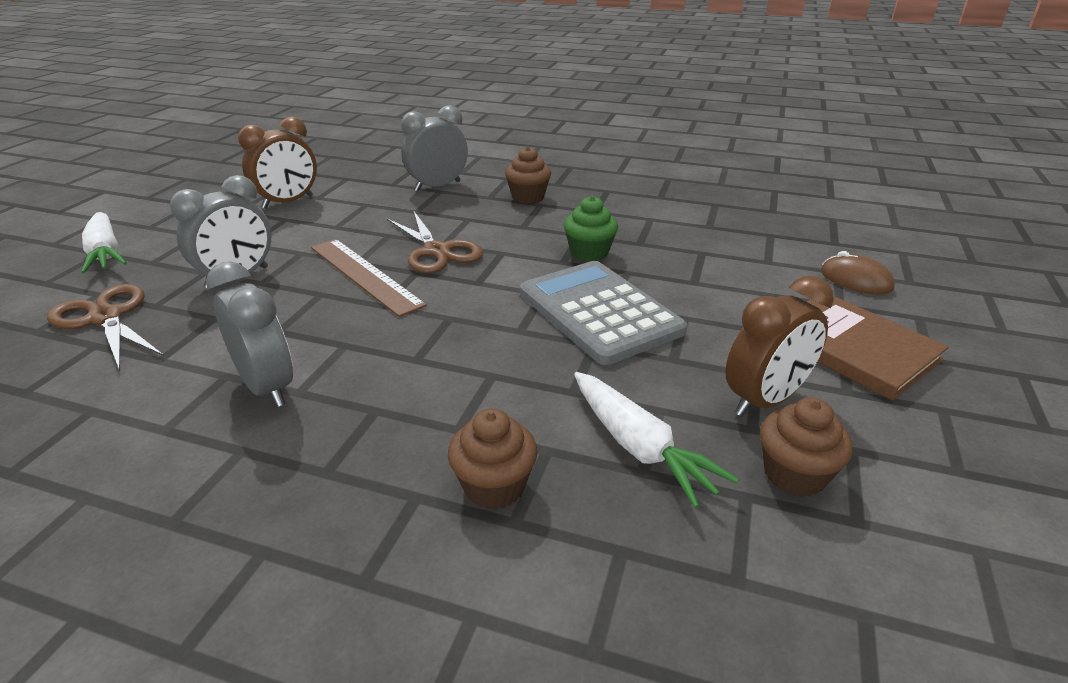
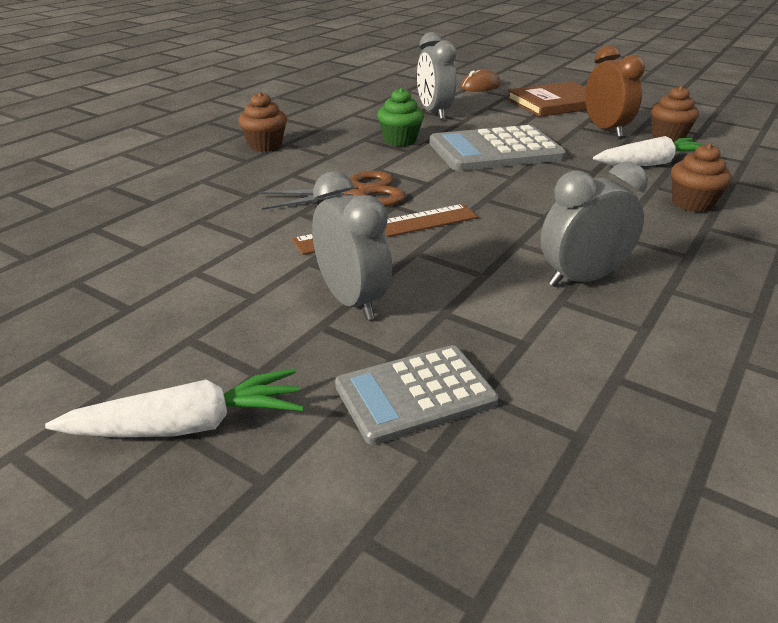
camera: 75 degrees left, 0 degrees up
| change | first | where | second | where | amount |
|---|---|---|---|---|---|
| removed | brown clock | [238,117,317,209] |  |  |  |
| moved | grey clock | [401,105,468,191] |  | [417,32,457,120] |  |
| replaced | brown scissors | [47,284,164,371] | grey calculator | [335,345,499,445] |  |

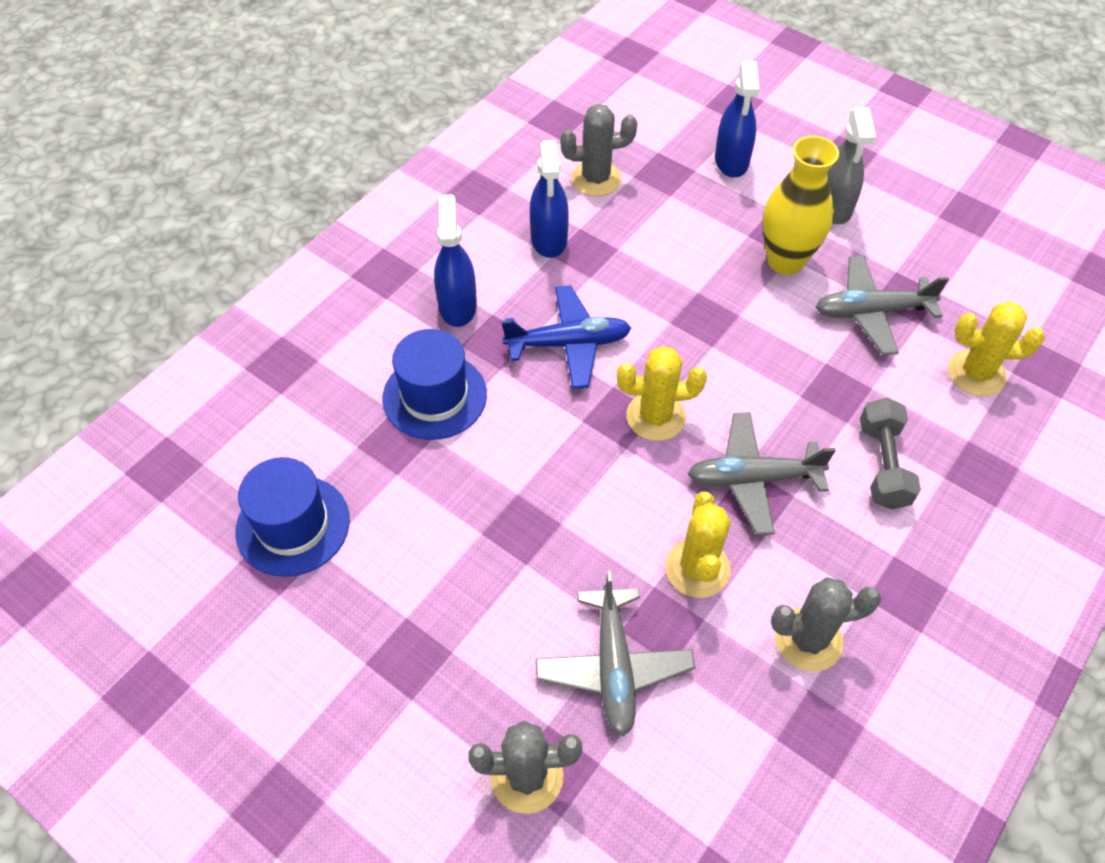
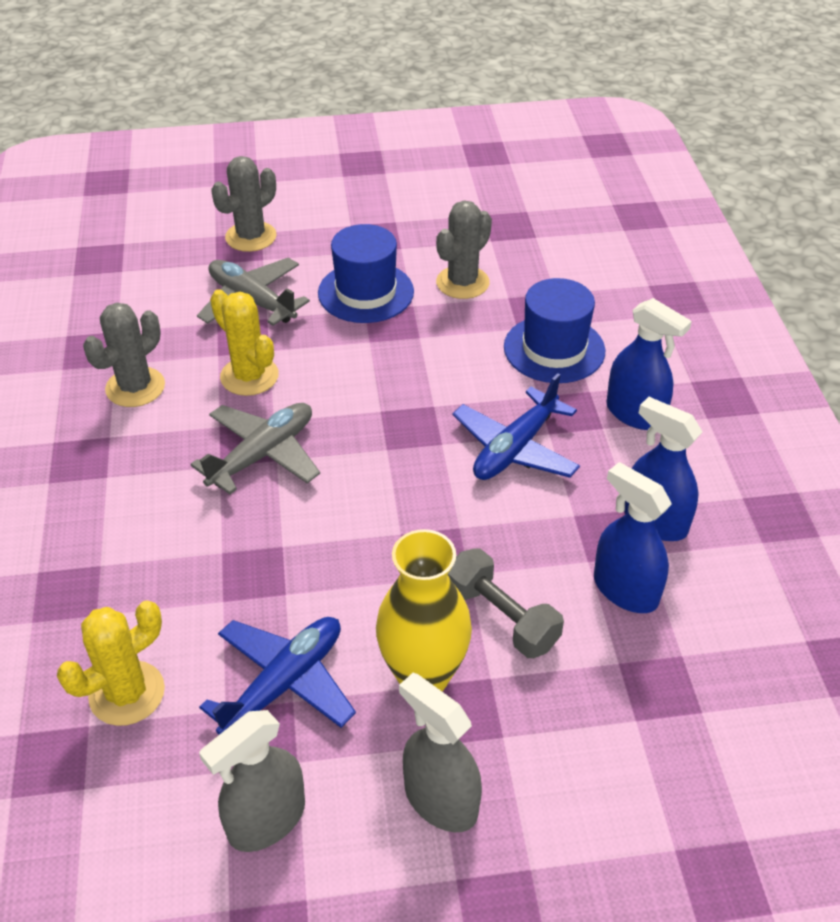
camera: 135 degrees right, 10 degrees down
| change | first | where | second | where | amount |
|---|---|---|---|---|---|
| removed | yellow cactus | [617,346,707,441] |  |  |  |
| added |  |  | grey spray bottle | [199,710,305,852] |  |
| moved | blue hat | [235,457,350,577] |  | [318,224,414,323] |  |
| moved | grey cactus | [560,104,637,196] |  | [436,200,492,299] |  |
| moved | blue spray bottle | [715,61,759,178] |  | [594,462,672,613] |  |
| moved | grey dumbbell | [860,398,921,509] |  | [448,548,564,658] |  |
| recoloured | grey plane | [815,256,949,355] | blue plane | [199,617,356,735] |  |

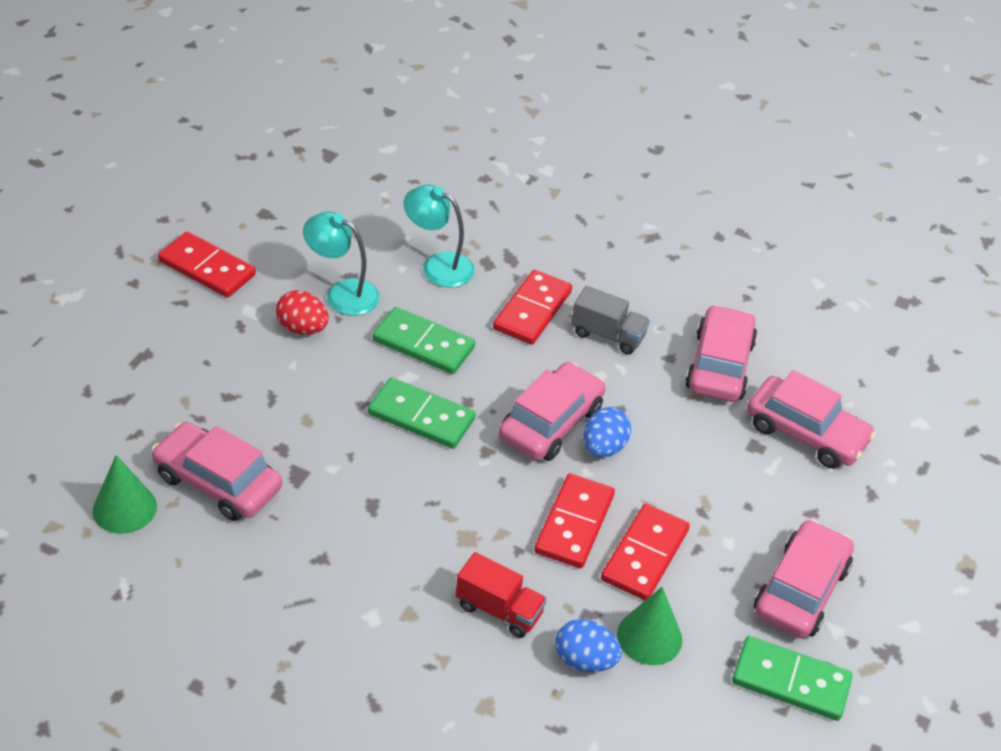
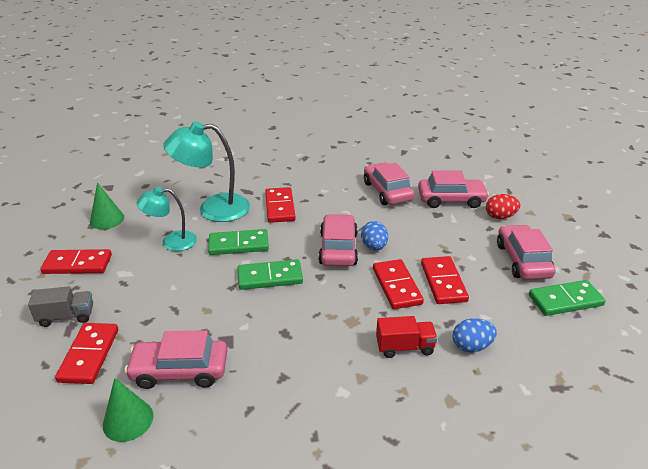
camera: 30 degrees left, 10 degrees down
| change | first | where | second | where | amount |
|---|---|---|---|---|---|
| added |  |  | red domino | [55,323,118,384] |  |
| moved | red egg | [276,290,329,335] |  | [486,194,520,219] |  |
| moved | grey truck | [571,286,650,355] |  | [28,286,93,327] |  |
| moved | green cone | [617,587,682,665] |  | [90,182,124,229] |  |
| resized | turquoise lamp | [404,185,475,288] |  | [163,121,250,222] | x1.60 |

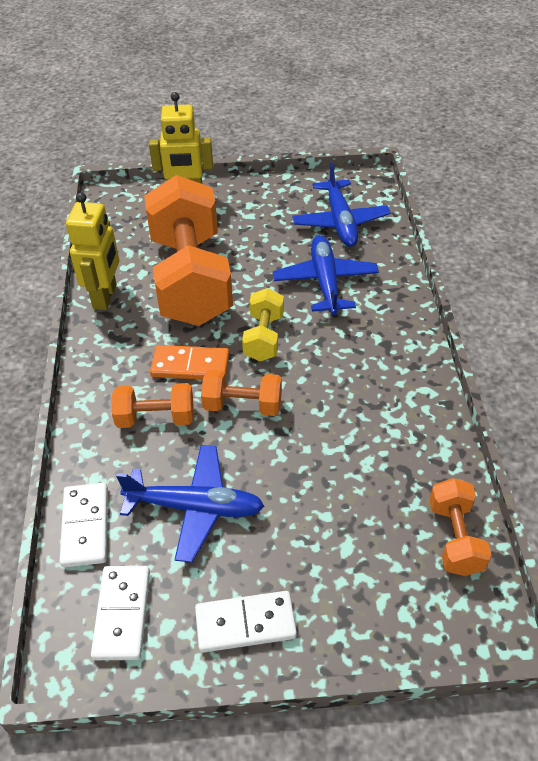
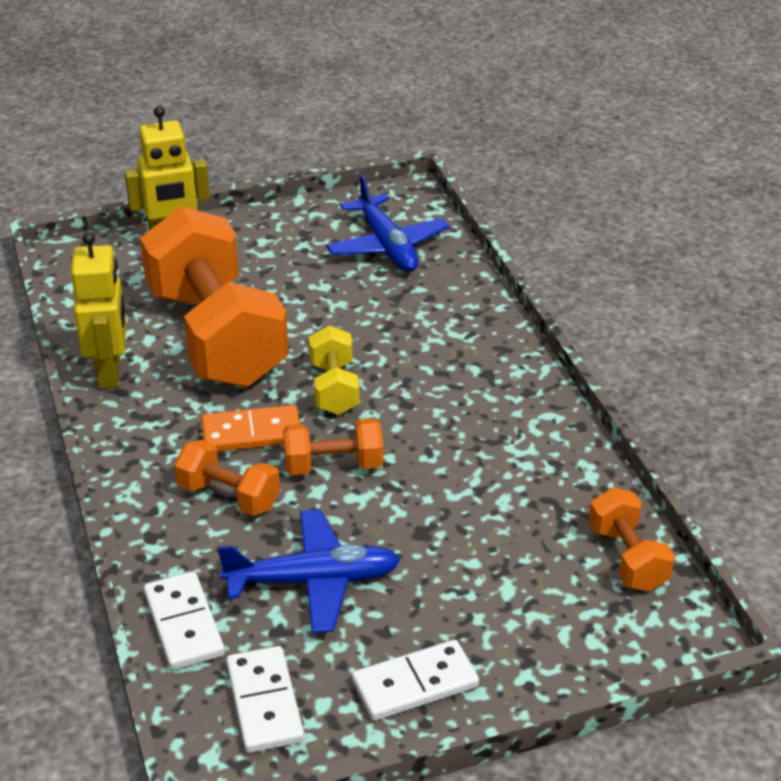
camera: 15 degrees left, 10 degrees down
| change | first | where | second | where | amount |
|---|---|---|---|---|---|
| removed | blue plane | [273,235,379,315] |  |  |  |
| turned | orange dumbbell | [111,383,194,428] |  | [174,440,280,516] | 45 degrees clockwise |

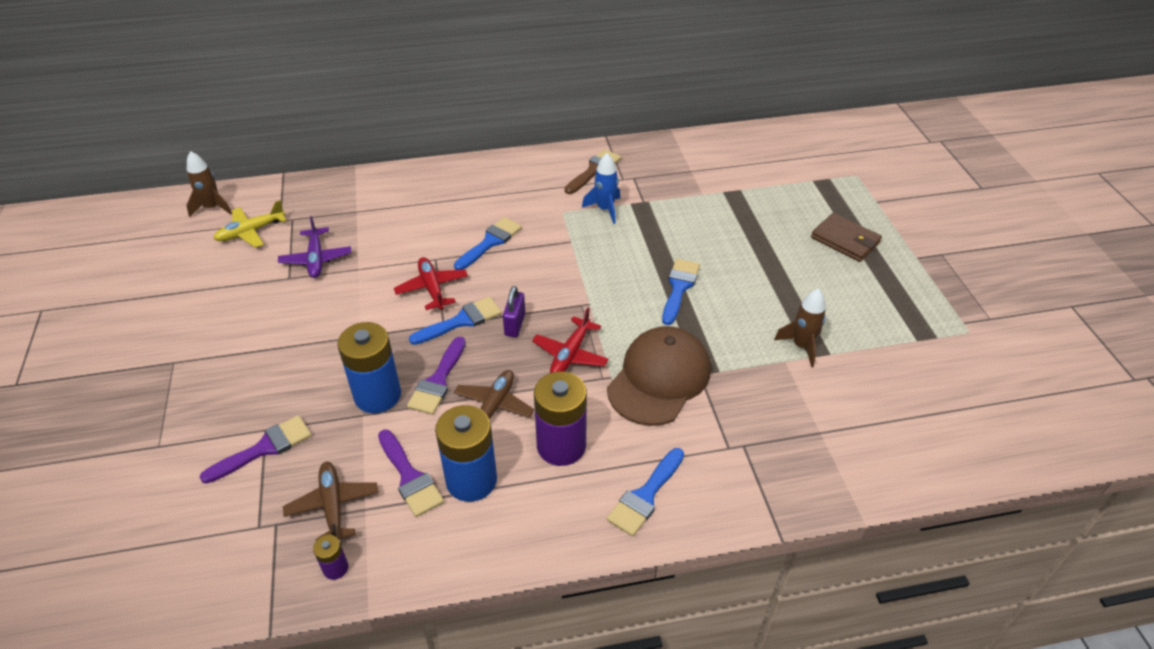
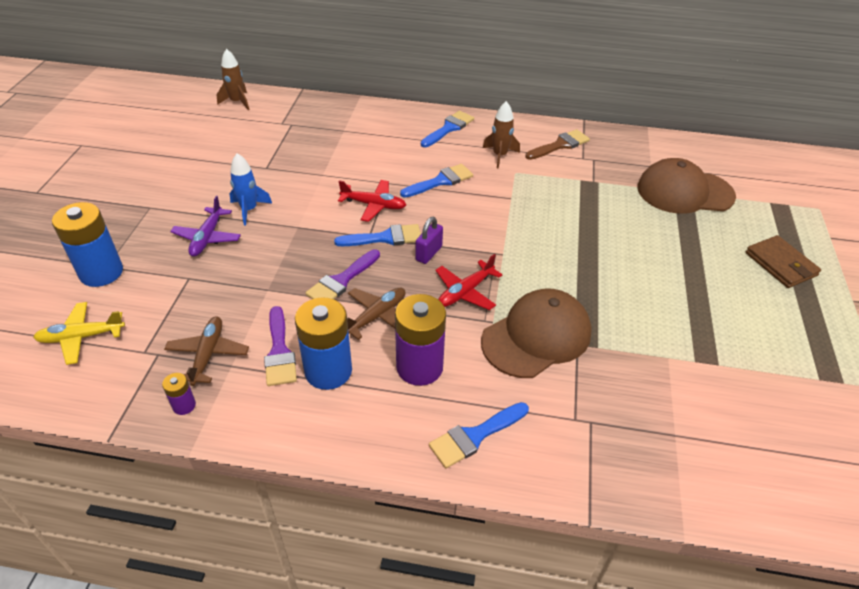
camera: 20 degrees right, 0 degrees up
| change | first | where | second | where | amount |
|---|---|---|---|---|---|
| removed | purple brush | [200,415,312,484] |  |  |  |
| added |  |  | brown cap | [637,158,736,214] |  |
| moved | yellow plane | [213,200,287,248] |  | [33,302,125,365] |  |
| moved | purple plane | [278,216,351,278] |  | [170,196,241,257] |  |
| moved | blue battery | [338,322,401,413] |  | [52,202,123,287] |  |
| moved | blue rocket | [582,153,620,224] |  | [229,153,272,226] |  |
| moved | blue brush | [662,259,700,325] |  | [421,111,474,147] |  |
| moved | brown rocket | [774,289,826,367] |  | [483,101,520,169] |  |
| turned | red plane | [394,257,468,310] |  | [338,180,406,222] | 105 degrees clockwise |

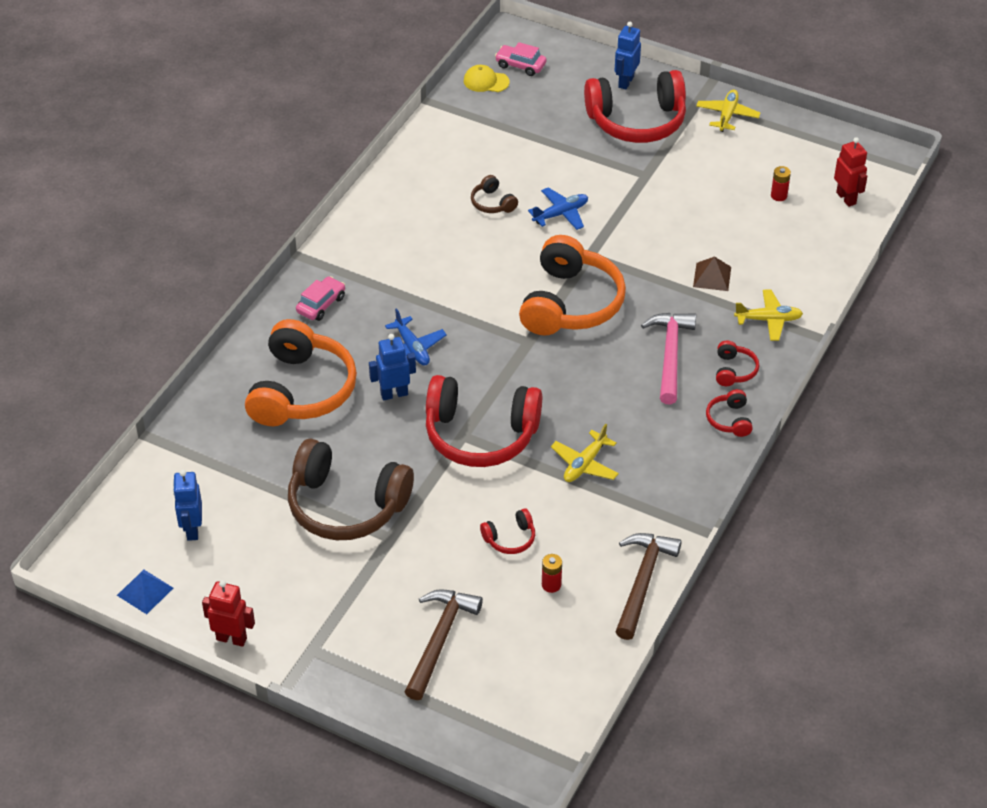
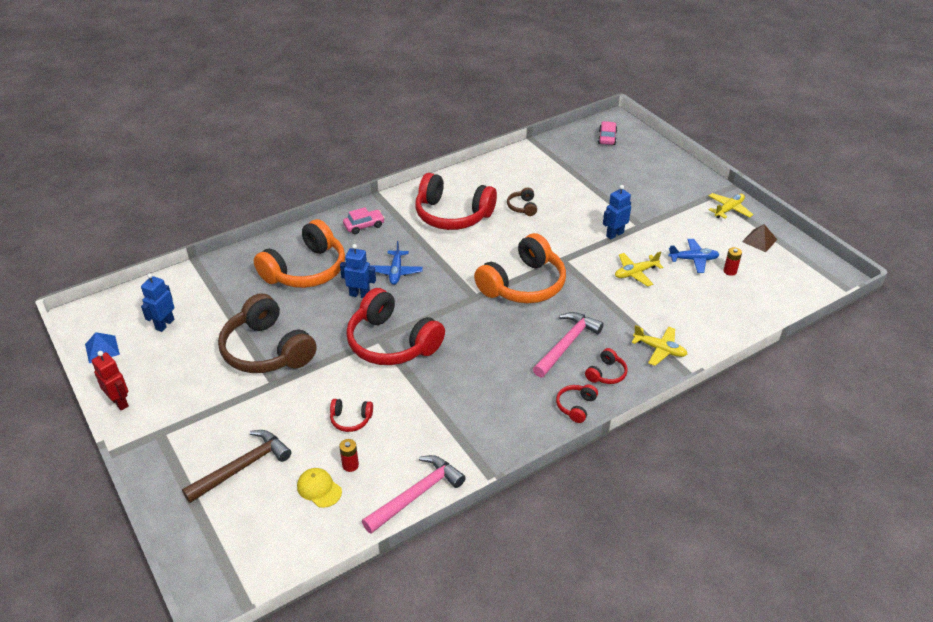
camera: 30 degrees right, 5 degrees down
| change | first | where | second | where | amount |
|---|---|---|---|---|---|
| removed | red robot | [834,137,867,207] |  |  |  |
| moved | yellow cap | [464,65,510,92] |  | [297,468,342,508] |  |
| moved | blue plane | [528,187,588,230] |  | [668,239,720,273] |  |
| moved | yellow plane | [551,424,619,482] |  | [615,251,663,287] |  |
| moved | red headphones | [584,70,686,143] |  | [415,173,497,230] |  |
| moved | blue robot | [615,22,641,90] |  | [603,185,631,239] |  |
| moved | brown pyramid | [693,256,731,291] |  | [742,224,777,252] |  |
| recoloured | brown hammer | [615,533,682,640] | pink hammer | [362,455,466,534] |  |
| turned | pink car | [495,42,546,76] |  | [598,121,617,145] | 45 degrees clockwise |

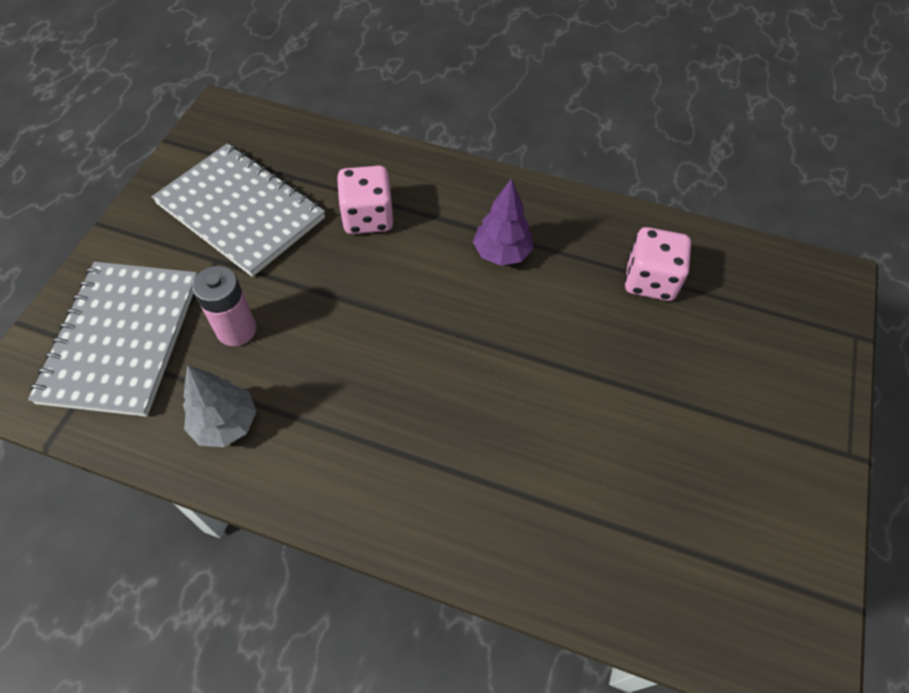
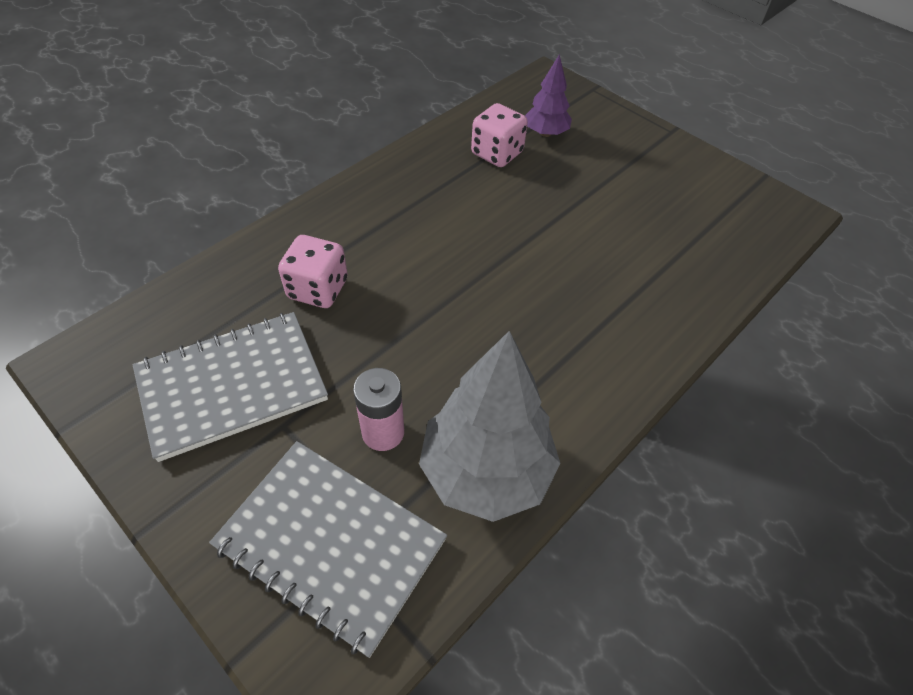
camera: 65 degrees left, 5 degrees down
| change | first | where | second | where | amount |
|---|---|---|---|---|---|
| moved | purple tree | [473,178,533,266] |  | [525,54,572,137] |  |
| resized | grey tree | [183,365,257,447] |  | [419,331,561,522] | x1.87 |

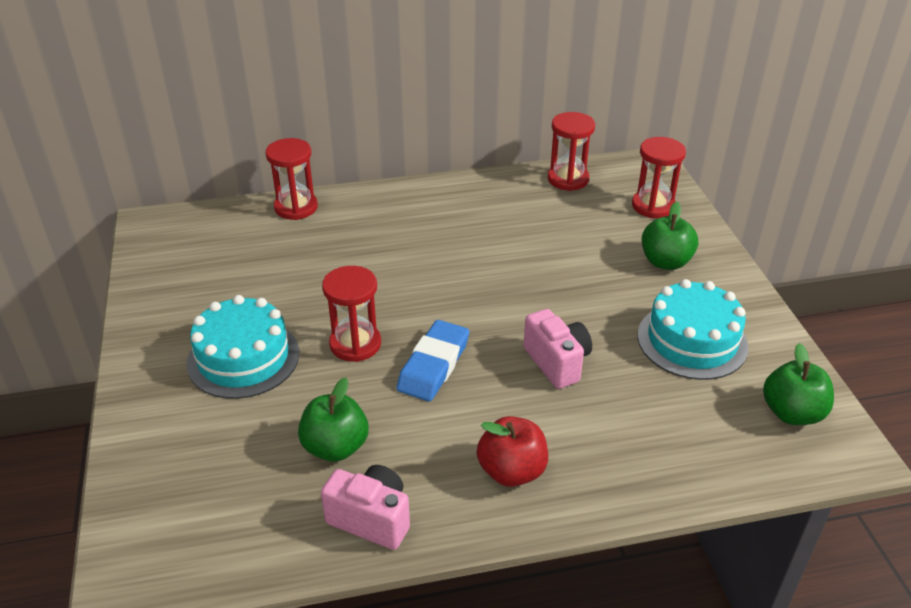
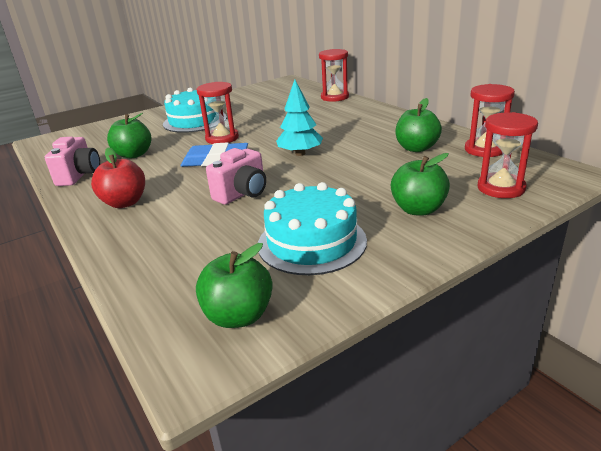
camera: 70 degrees right, 10 degrees down
| change | first | where | second | where | amount |
|---|---|---|---|---|---|
| added |  |  | turquoise tree | [276,80,323,156] |  |
| added |  |  | green apple | [395,98,442,152] |  |

